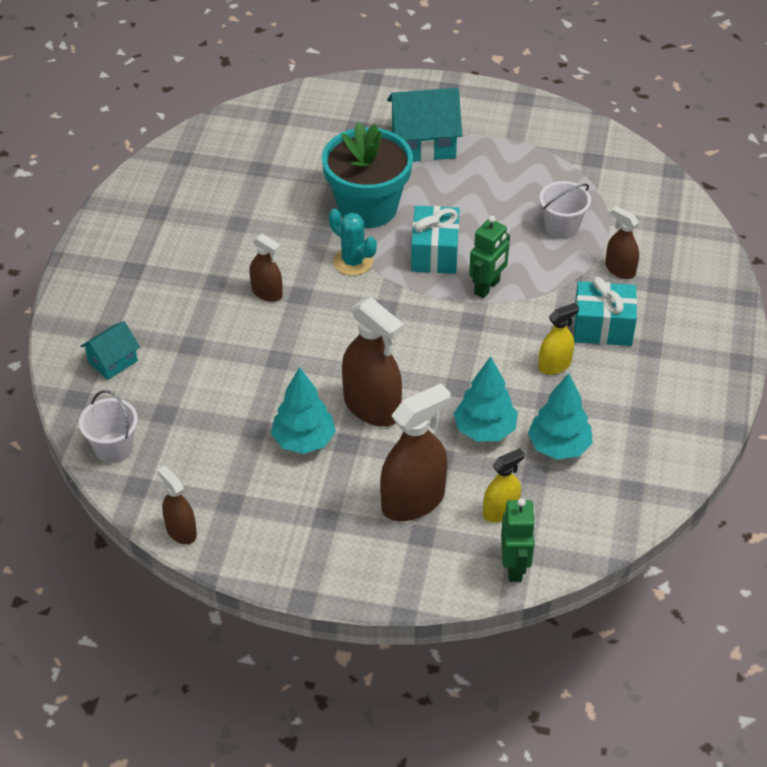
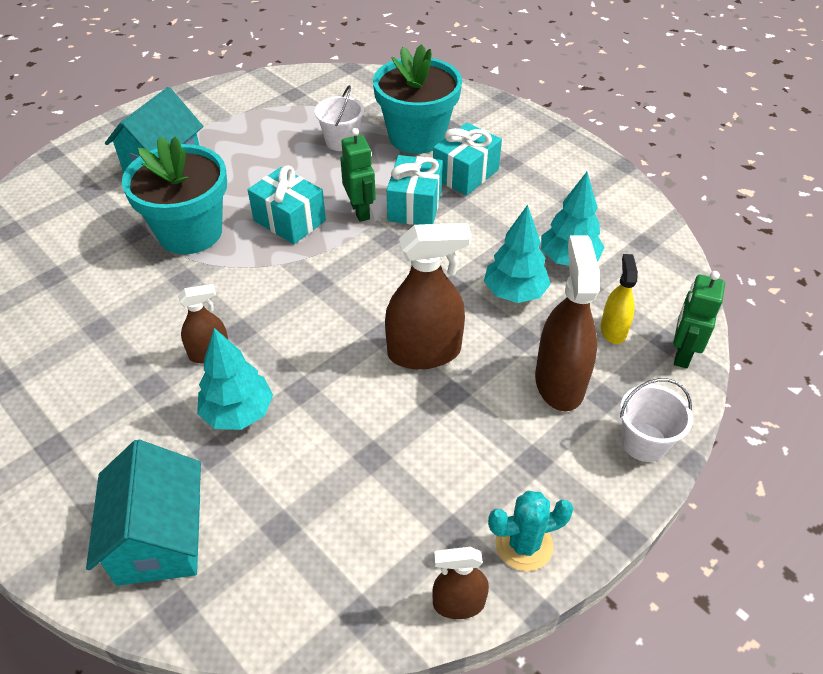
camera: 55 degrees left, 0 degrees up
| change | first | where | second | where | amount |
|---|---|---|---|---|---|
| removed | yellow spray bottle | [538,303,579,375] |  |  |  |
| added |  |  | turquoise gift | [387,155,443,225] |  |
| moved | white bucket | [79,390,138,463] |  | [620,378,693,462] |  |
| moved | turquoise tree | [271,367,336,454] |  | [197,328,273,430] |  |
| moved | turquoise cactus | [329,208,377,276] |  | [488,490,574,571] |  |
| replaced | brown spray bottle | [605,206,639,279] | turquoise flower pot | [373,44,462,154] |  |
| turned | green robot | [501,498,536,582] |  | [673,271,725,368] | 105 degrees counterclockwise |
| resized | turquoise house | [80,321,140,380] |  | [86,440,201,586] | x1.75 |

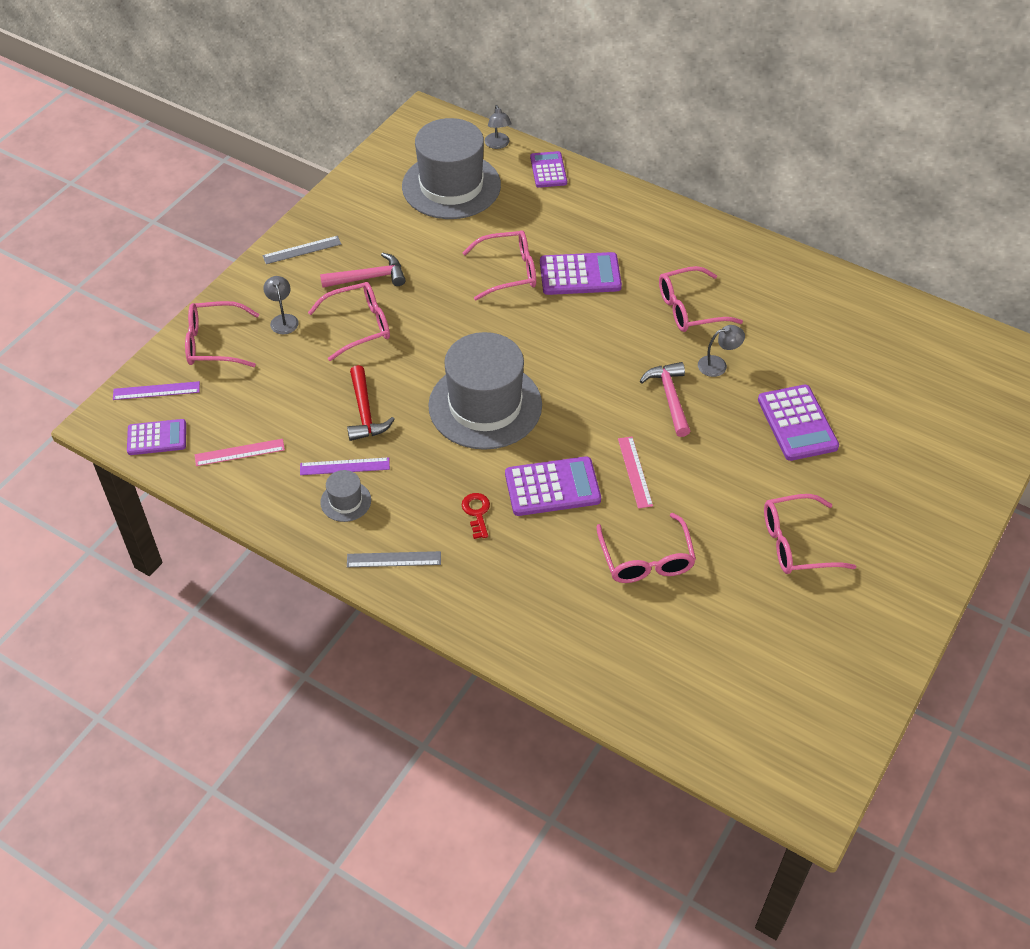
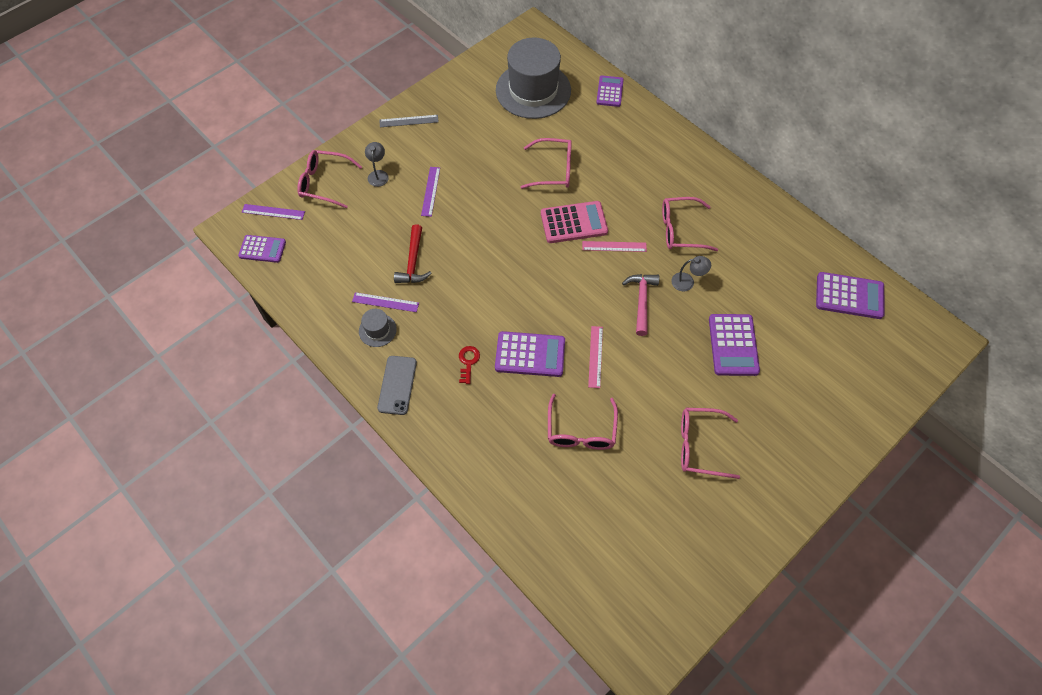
camera: 15 degrees right, 10 degrees up
| change | first | where | second | where | amount |
|---|---|---|---|---|---|
| removed | pink hammer | [320,252,405,288] |  |  |  |
| removed | grey hat | [428,332,542,450] |  |  |  |
| removed | grey lamp | [485,105,512,149] |  |  |  |
| added |  |  | pink calculator | [541,201,608,243] |  |
| moved | pink ruler | [195,439,285,466] |  | [582,241,647,252] |  |
| moved | purple calculator | [540,252,622,295] |  | [816,272,885,319] |  |
| replaced | pink glasses | [308,282,390,361] | purple ruler | [421,167,440,217] |  |
| replaced | grey ruler | [347,551,441,567] | grey phone | [377,356,417,415] |  |

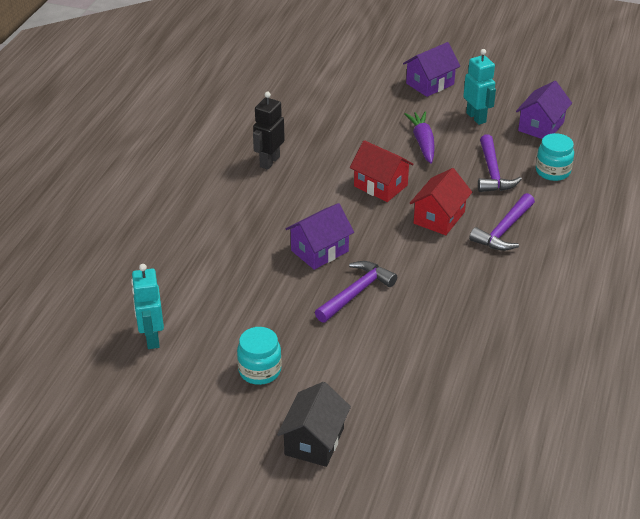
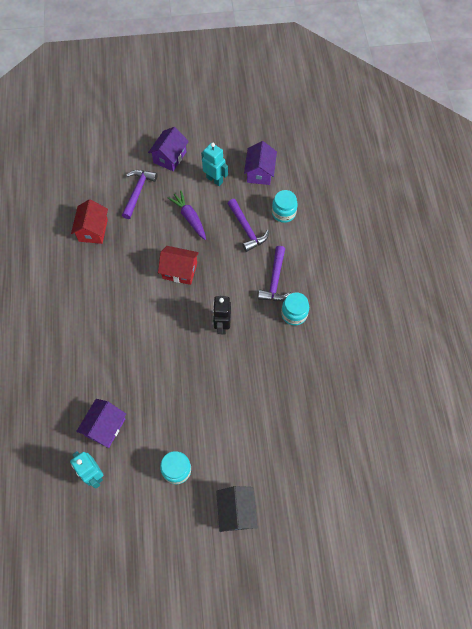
camera: 25 degrees left, 25 degrees up
| change | first | where | second | where | amount |
|---|---|---|---|---|---|
| added |  |  | turquoise jar | [281,293,309,325] |  |
| moved | black robot | [253,92,285,170] |  | [213,296,231,334] |  |
| moved | purple house | [286,203,354,270] |  | [76,399,126,448] |  |
| moved | purple hammer | [315,261,397,323] |  | [122,170,157,219] |  |
| moved | red house | [410,168,472,235] |  | [71,199,108,244] |  |

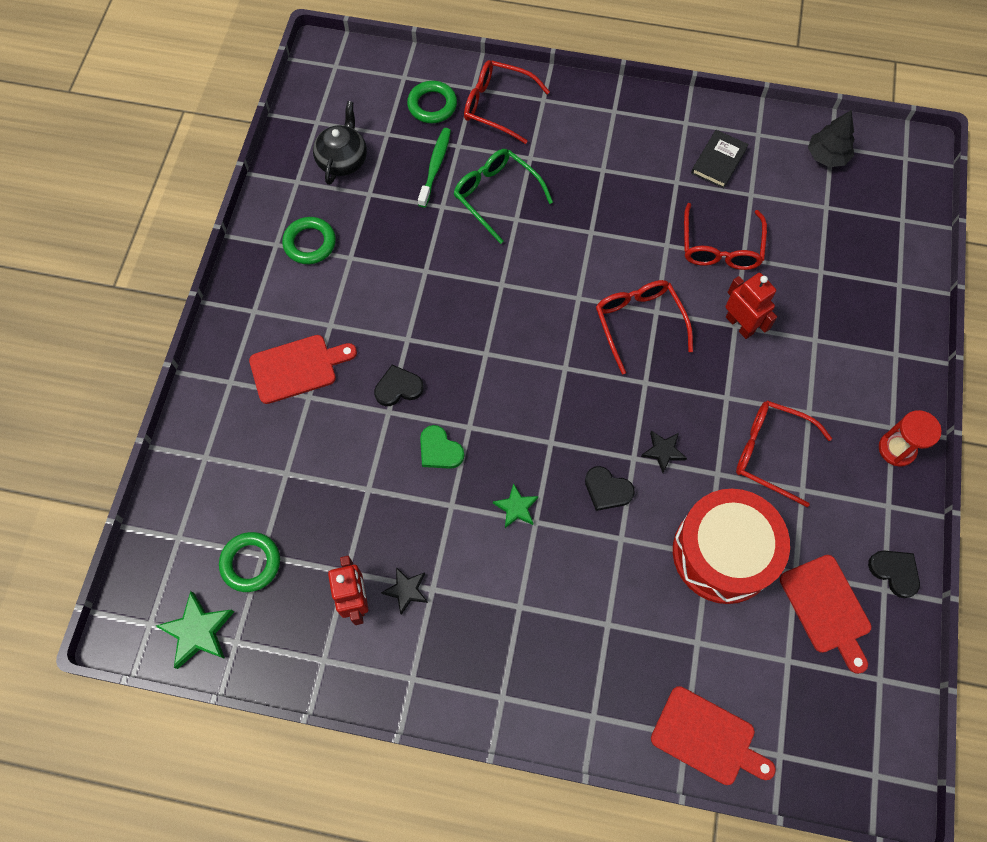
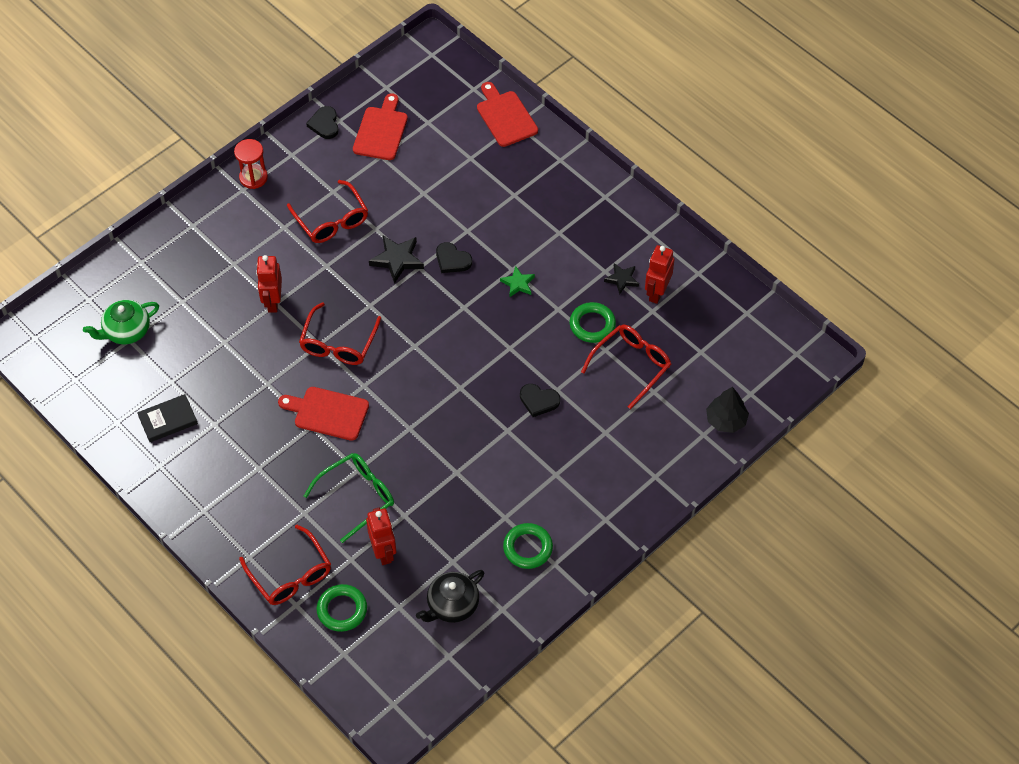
camera: 145 degrees left, 10 degrees down
| change | first | where | second | where | amount |
|---|---|---|---|---|---|
| removed | green star | [156,591,234,669] |  |  |  |
| removed | green heart | [420,425,464,469] |  |  |  |
| removed | red drum | [673,489,790,604] |  |  |  |
| added |  |  | green teapot | [83,300,159,344] |  |
| moved | green ring | [219,532,280,592] |  | [570,302,616,343] |  |
| moved | red cutting board | [249,335,357,404] |  | [278,387,369,441] |  |
| moved | red glasses | [684,203,767,270] |  | [581,325,671,409] |  |
| moved | black tree | [808,110,855,167] |  | [706,387,749,433] |  |
| replaced | green toothbrush | [418,128,451,207] | red robot | [366,508,396,565] |  |
| turned | green glasses | [453,149,553,244] |  | [304,453,394,543] | 120 degrees counterclockwise |
| turned | black heart | [585,466,635,511] |  | [436,242,472,273] | 150 degrees clockwise |
| resized | black star | [641,431,687,473] |  | [369,235,424,284] | x1.57 |

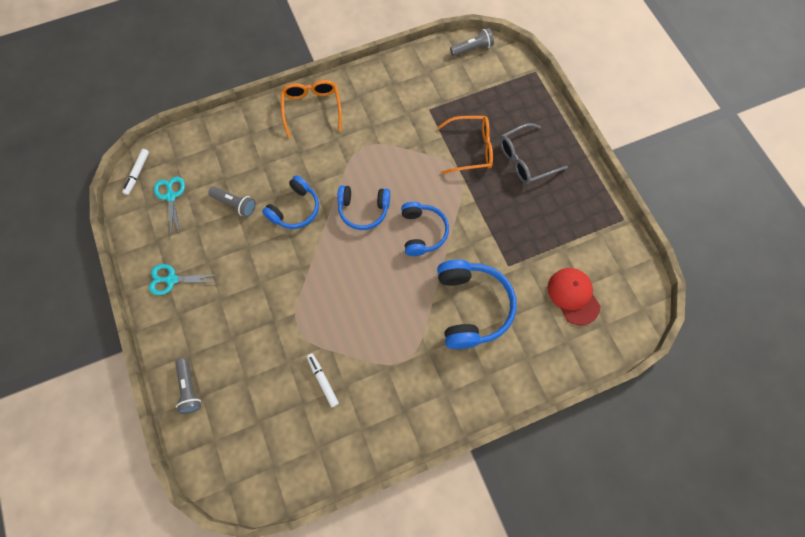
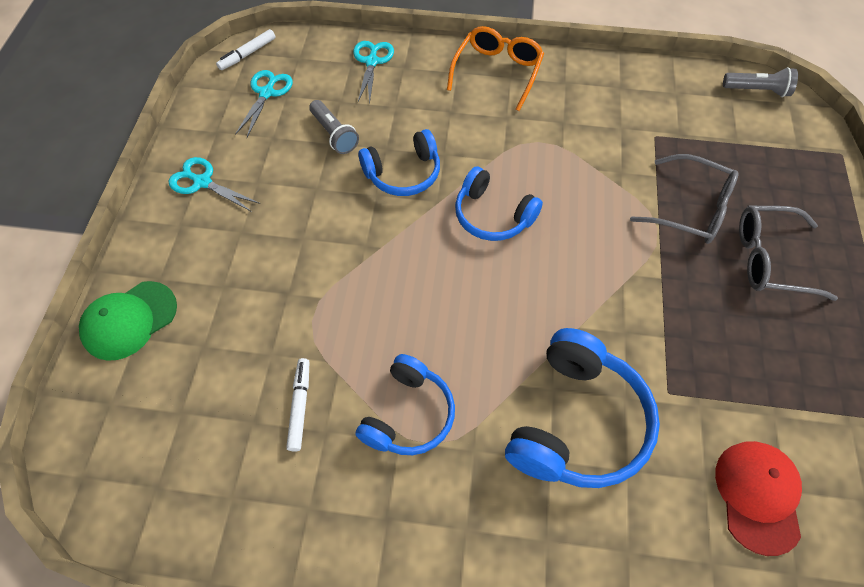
camera: 30 degrees right, 10 degrees down
| change | first | where | second | where | amount |
|---|---|---|---|---|---|
| added |  |  | turquoise scissors | [353,41,394,105] |  |
| moved | blue headphones | [401,202,449,256] |  | [355,354,455,455] |  |
| replaced | grey flashlight | [175,358,201,414] | green cap | [79,281,177,361] |  |
| recoloured | orange glasses | [437,116,493,174] | grey glasses | [630,154,739,244] |  |

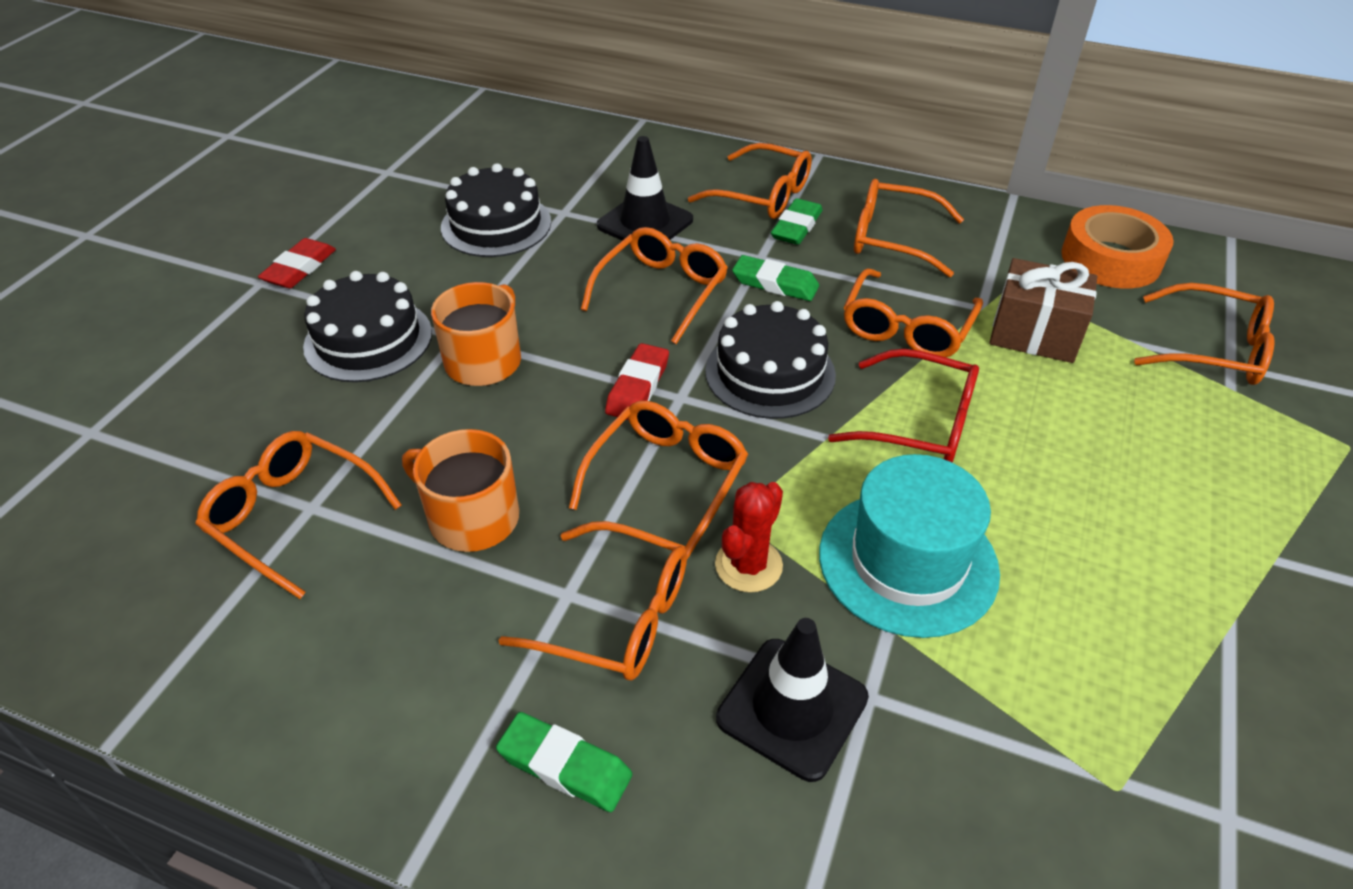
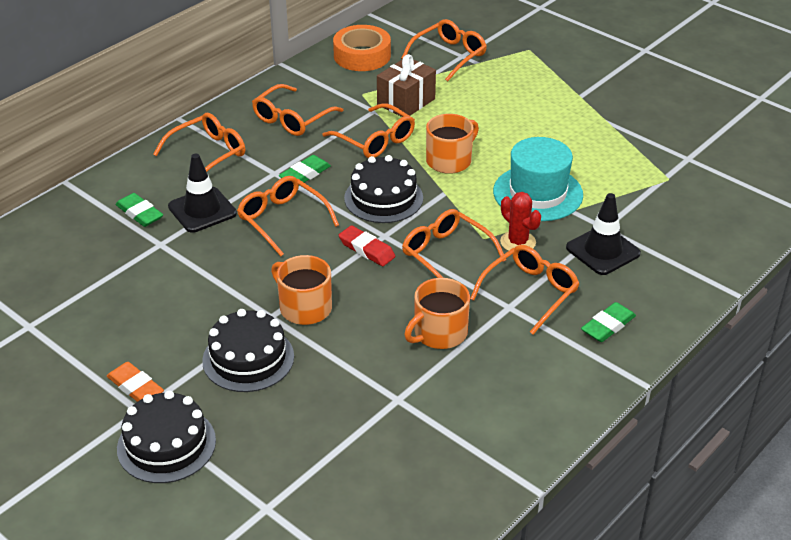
camera: 70 degrees left, 5 degrees down
| change | first | where | second | where | amount |
|---|---|---|---|---|---|
| removed | orange glasses | [196,431,402,599] |  |  |  |
| moved | black cake | [441,163,551,257] |  | [117,390,216,483] |  |
| moved | green eraser | [771,198,823,245] |  | [116,193,163,227] |  |
| replaced | red glasses | [828,349,979,462] | orange mug | [426,114,479,174] |  |
| recoloured | red eraser | [258,238,336,288] | orange eraser | [107,362,164,402] |  |

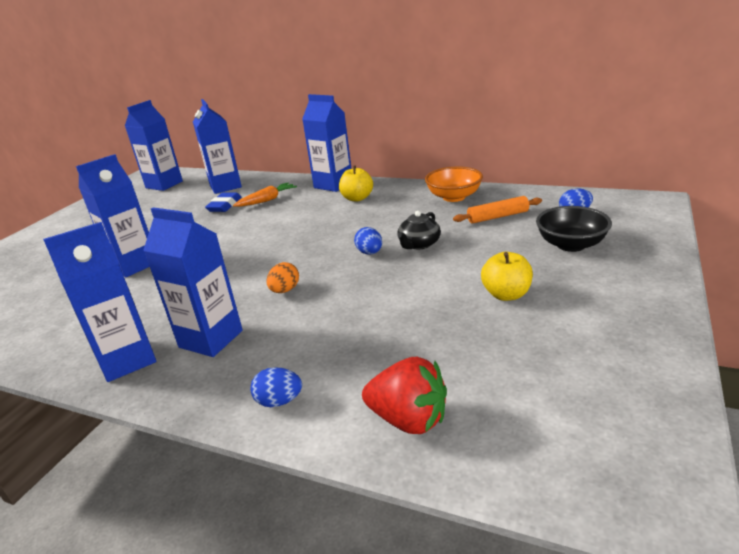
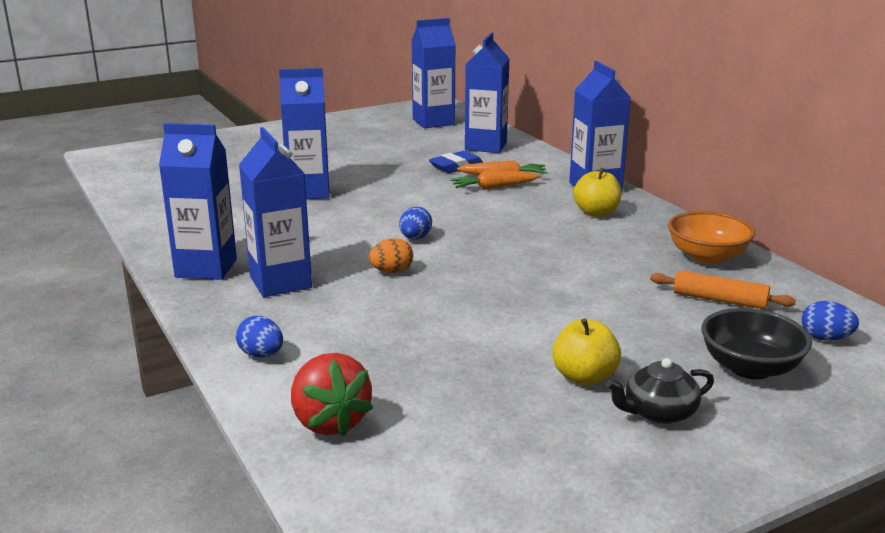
camera: 35 degrees right, 5 degrees down
| change | first | where | second | where | amount |
|---|---|---|---|---|---|
| added |  |  | orange carrot | [450,170,541,190] |  |
| moved | blue egg | [354,227,382,255] |  | [399,207,432,240] |  |
| moved | black teapot | [397,211,441,249] |  | [606,358,714,424] |  |

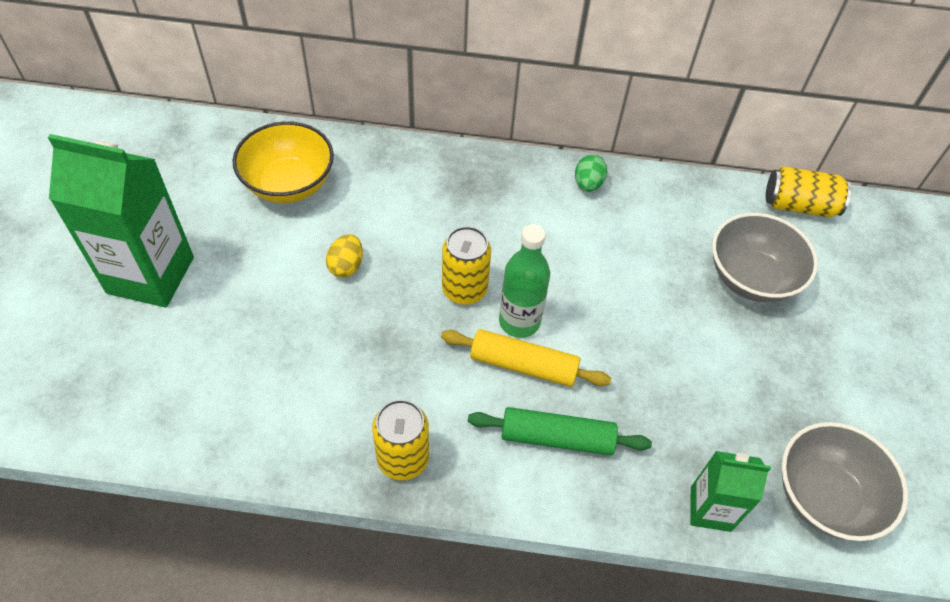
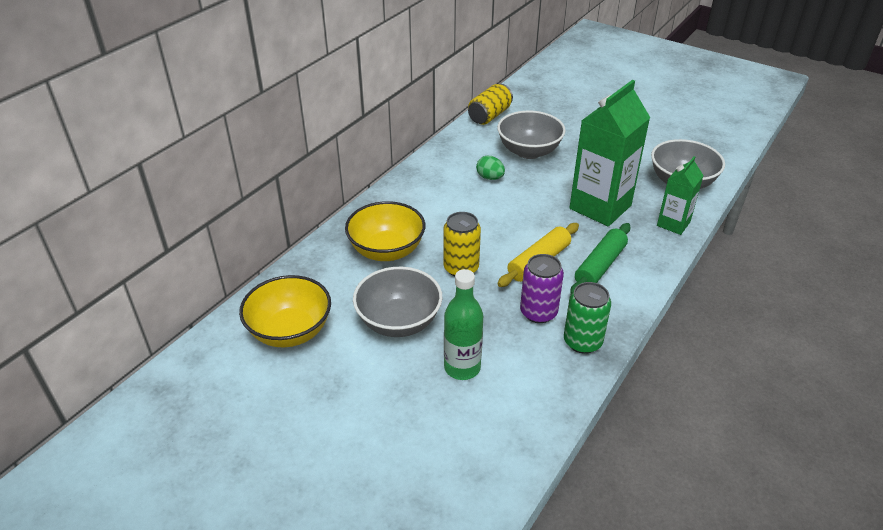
camera: 60 degrees left, 15 degrees down
| change | first | where | second | where | amount |
|---|---|---|---|---|---|
| added |  |  | yellow bowl | [345,201,425,261] |  |
| added |  |  | purple can | [520,254,564,323] |  |
| moved | green carton | [48,134,194,308] |  | [569,80,650,226] |  |
| moved | green bottle | [499,224,550,338] |  | [444,269,483,380] |  |
| moved | green egg | [575,154,608,192] |  | [476,156,505,180] |  |
| replaced | yellow egg | [326,234,363,278] | grey bowl | [353,267,442,337] |  |
| recoloured | yellow can | [372,400,429,480] | green can | [564,282,611,354] |  |

